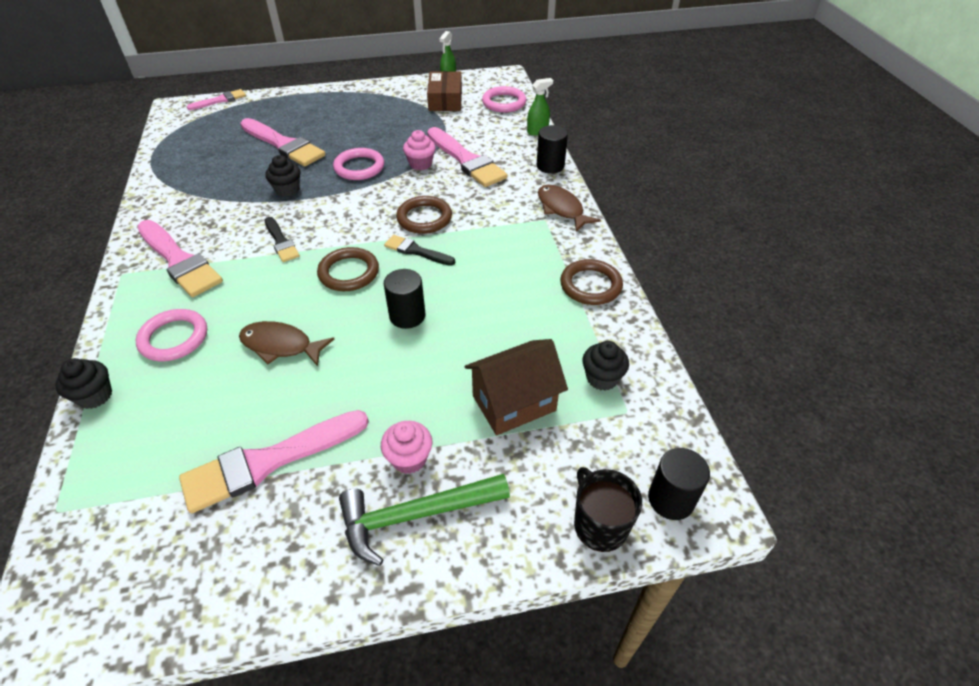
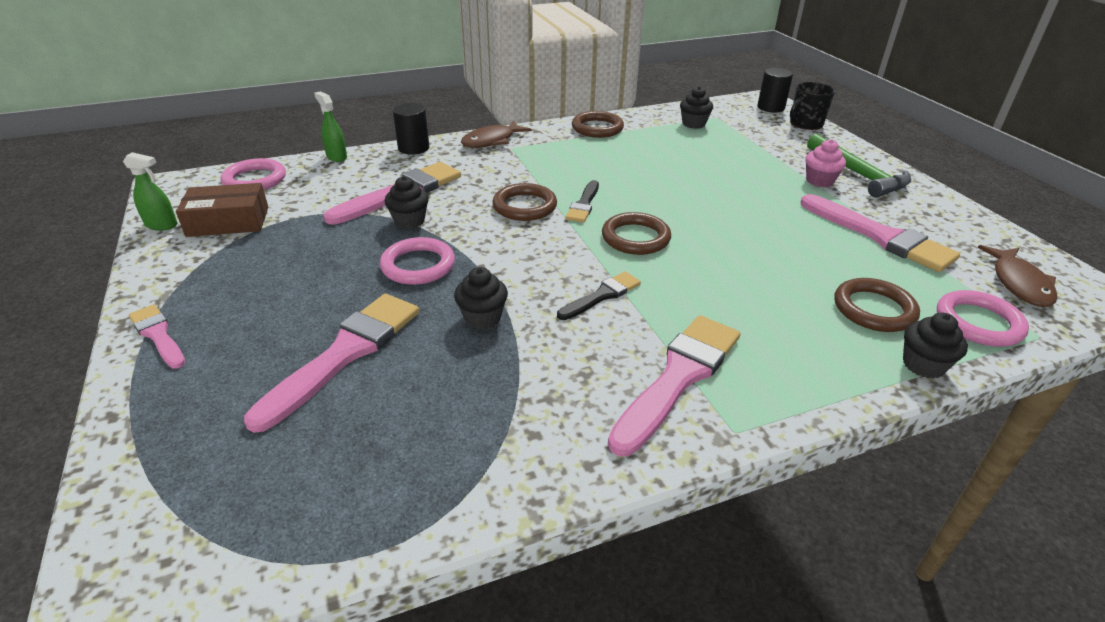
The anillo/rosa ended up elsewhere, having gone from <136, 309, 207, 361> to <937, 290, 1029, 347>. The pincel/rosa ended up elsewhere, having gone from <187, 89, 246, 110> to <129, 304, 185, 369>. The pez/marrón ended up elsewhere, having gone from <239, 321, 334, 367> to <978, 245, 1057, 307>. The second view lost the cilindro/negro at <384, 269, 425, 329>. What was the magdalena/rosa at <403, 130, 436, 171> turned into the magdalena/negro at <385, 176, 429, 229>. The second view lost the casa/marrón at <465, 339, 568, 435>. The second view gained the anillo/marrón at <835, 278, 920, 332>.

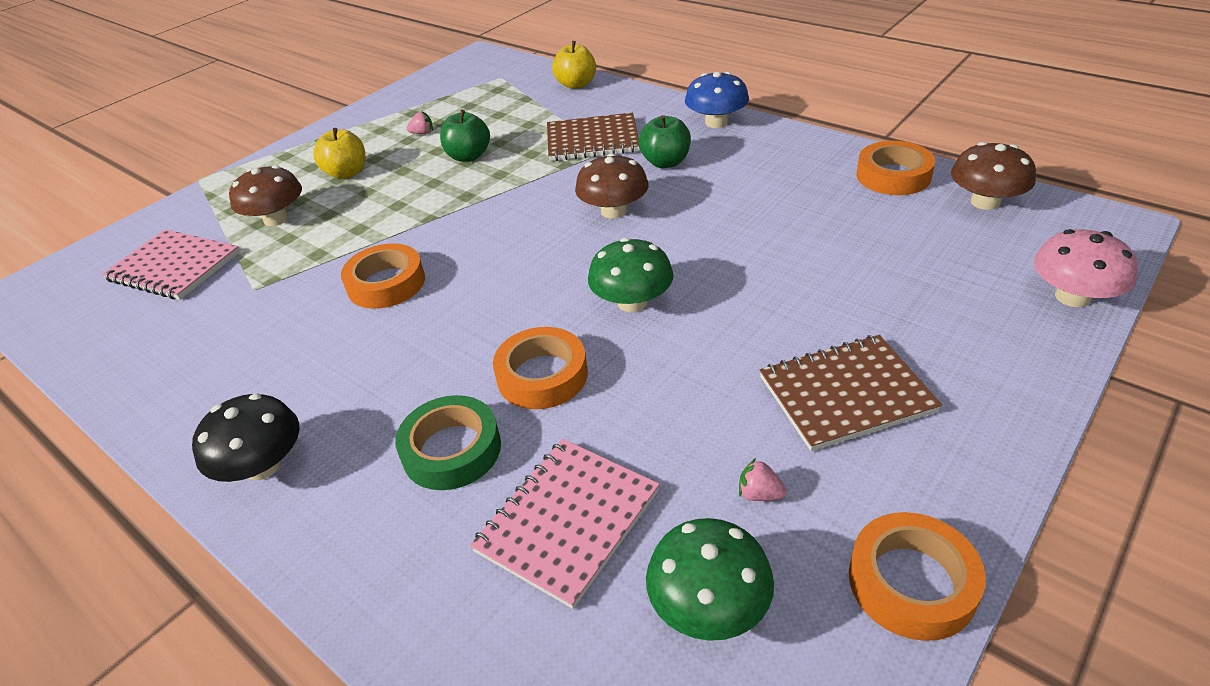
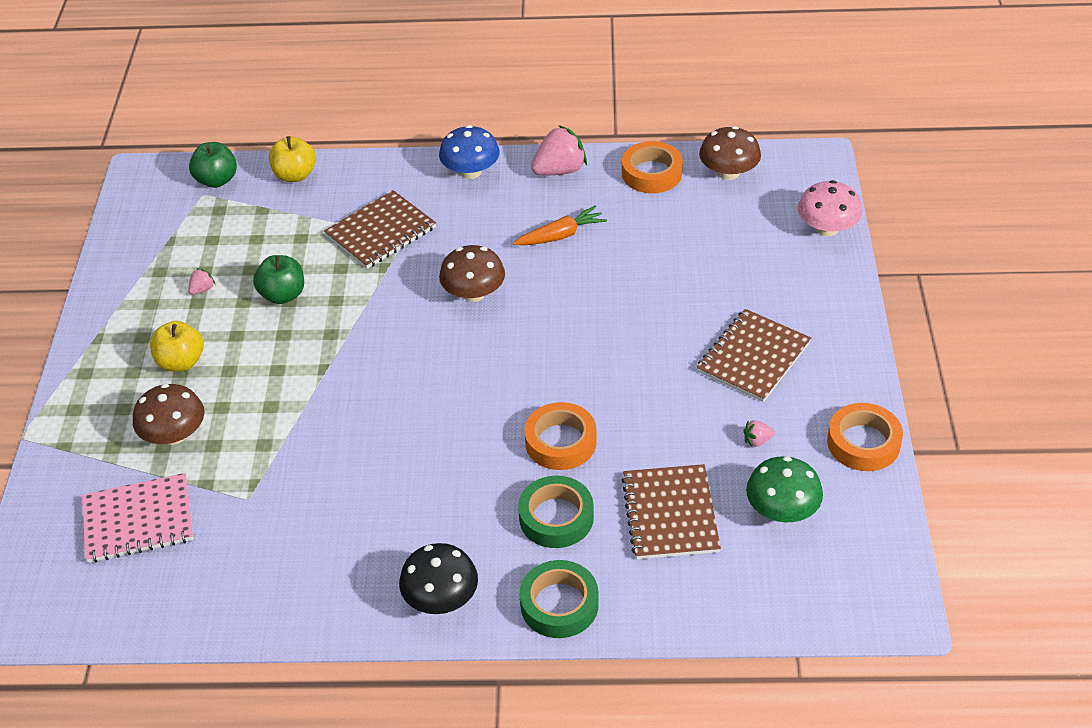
The second view lost the cinta adhesiva/naranja at <341, 243, 425, 309>. What was the cuaderno/rosa at <470, 439, 660, 609> turned into the cuaderno/marrón at <621, 464, 721, 559>. The second view lost the seta/verde at <588, 238, 674, 312>. The manzana/verde ended up elsewhere, having gone from <638, 115, 691, 168> to <189, 142, 237, 188>. The second view gained the zanahoria/naranja at <513, 206, 607, 246>. The second view gained the cinta adhesiva/verde at <519, 560, 599, 638>. The second view gained the fresa/rosa at <531, 125, 587, 175>.

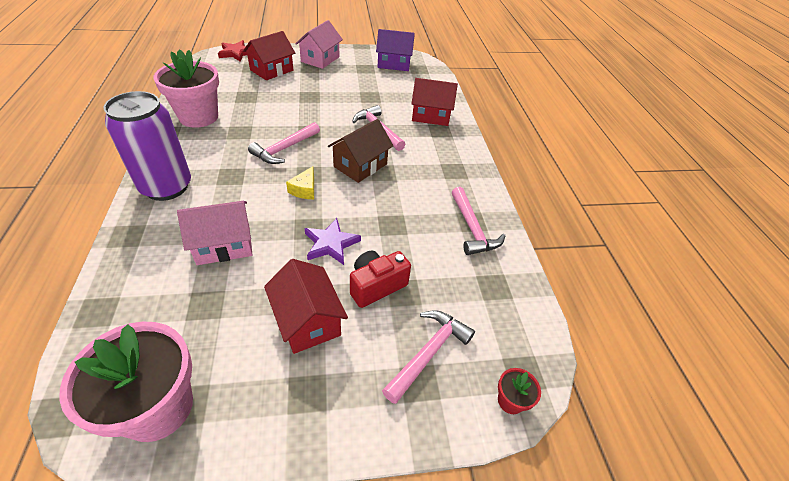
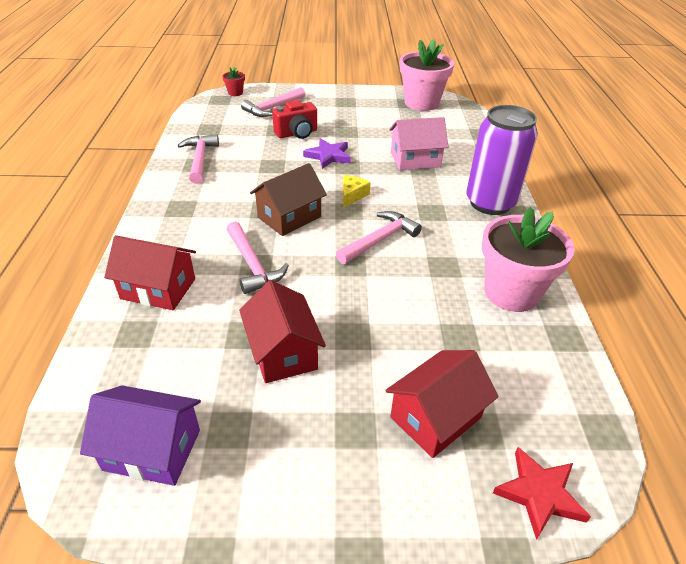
The casa/rojo ended up elsewhere, having gone from <264, 259, 348, 354> to <239, 280, 326, 383>. The second view lost the casa/rosa at <295, 20, 343, 69>.

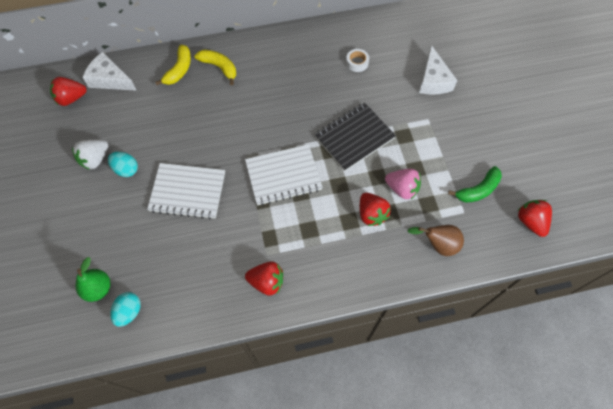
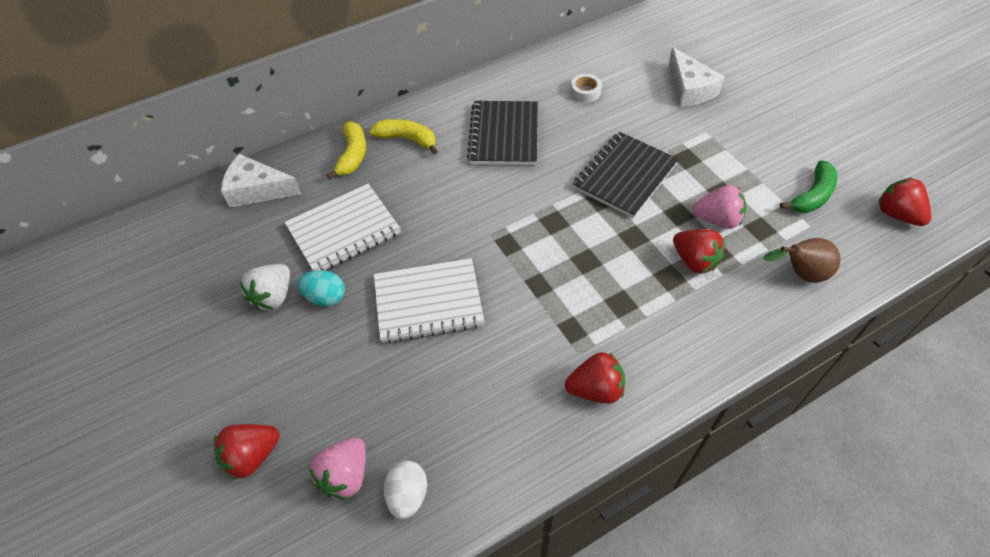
The fresa/rojo ended up elsewhere, having gone from <50, 77, 87, 106> to <214, 424, 280, 480>. Where the pera/verde stood at <76, 257, 110, 302>, the fresa/rosa came to stand at <309, 437, 366, 500>. What was the huevo/turquesa at <110, 292, 141, 327> turned into the huevo/blanco at <384, 461, 427, 519>. The cuaderno/blanco ended up elsewhere, having gone from <245, 144, 323, 206> to <284, 184, 401, 271>. The second view gained the cuaderno/negro at <467, 101, 538, 165>.

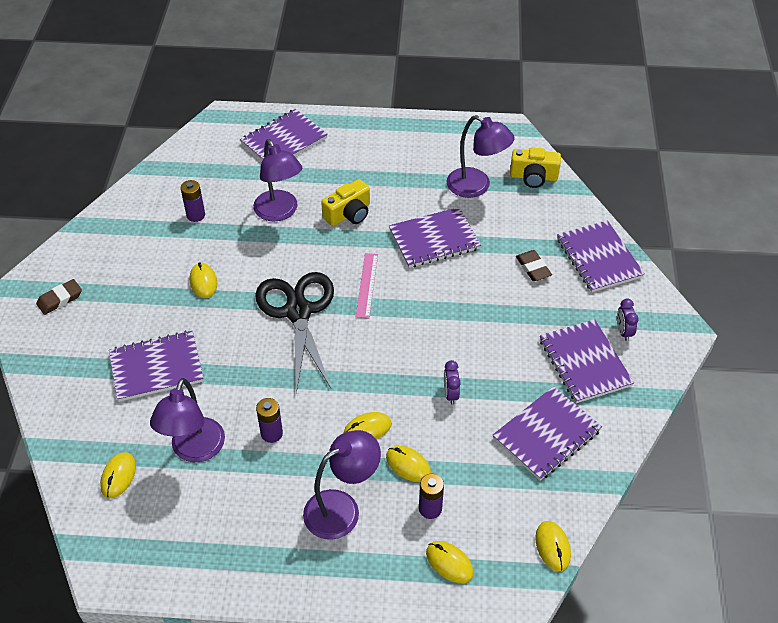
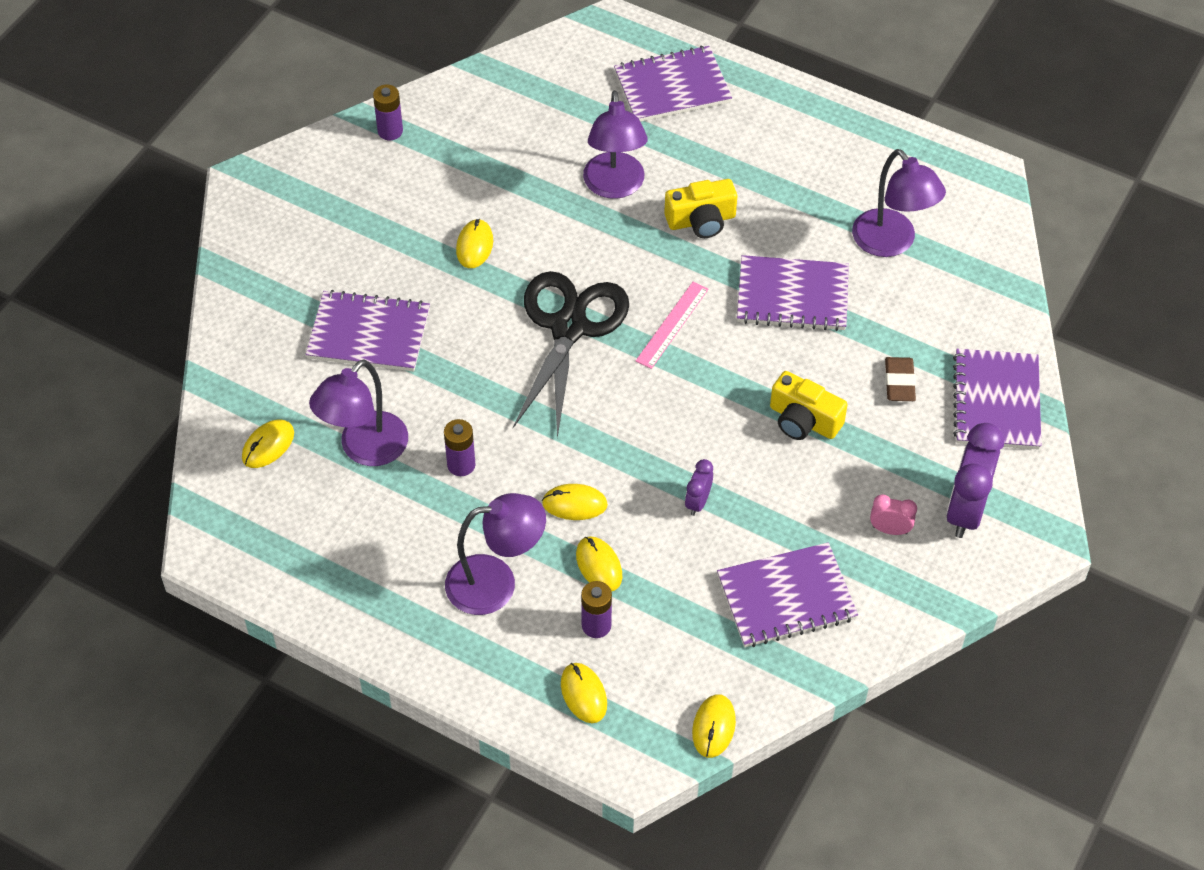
The second view lost the goma de borrar/marrón at <36, 279, 82, 315>. The pila/morado ended up elsewhere, having gone from <181, 180, 205, 222> to <373, 84, 403, 140>. The cámara/amarillo ended up elsewhere, having gone from <510, 147, 561, 188> to <770, 371, 848, 440>. Where the cuaderno/morado stood at <540, 319, 634, 403>, the despertador/rosa came to stand at <870, 495, 917, 535>. The size of the despertador/morado at <617, 299, 639, 341> changed by a factor of 2.00.

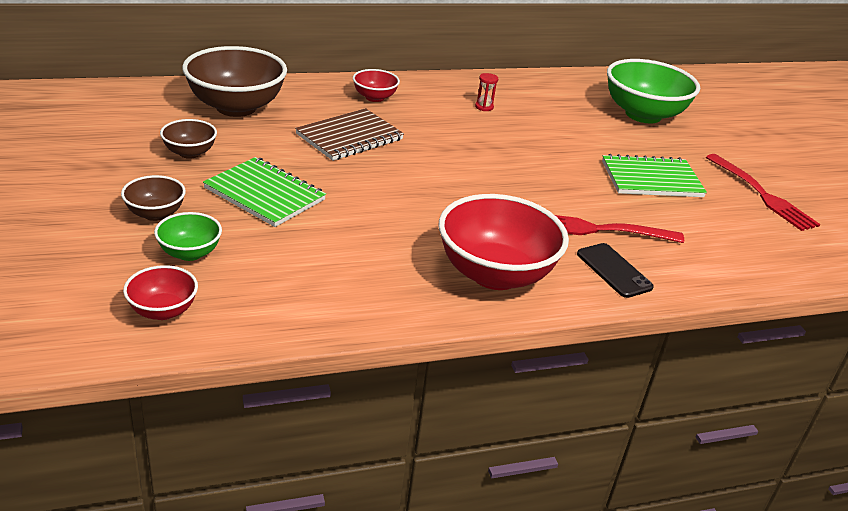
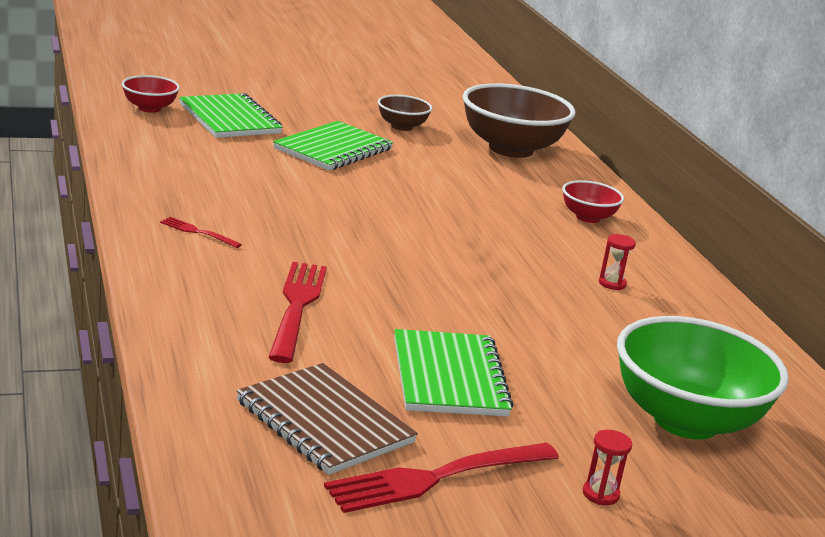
The second view lost the cuenco/marrón at <121, 175, 186, 221>. Where the cuenco/verde stood at <154, 212, 222, 261>, the cuaderno/verde came to stand at <179, 93, 283, 138>. The cuaderno/marrón ended up elsewhere, having gone from <295, 108, 404, 161> to <236, 363, 418, 475>. Where the cuenco/rojo stood at <439, 194, 569, 290>, the tenedor/rojo came to stand at <160, 217, 242, 248>. The second view lost the móvil/negro at <577, 243, 654, 298>. The second view gained the reloj de arena/rojo at <583, 430, 632, 505>.

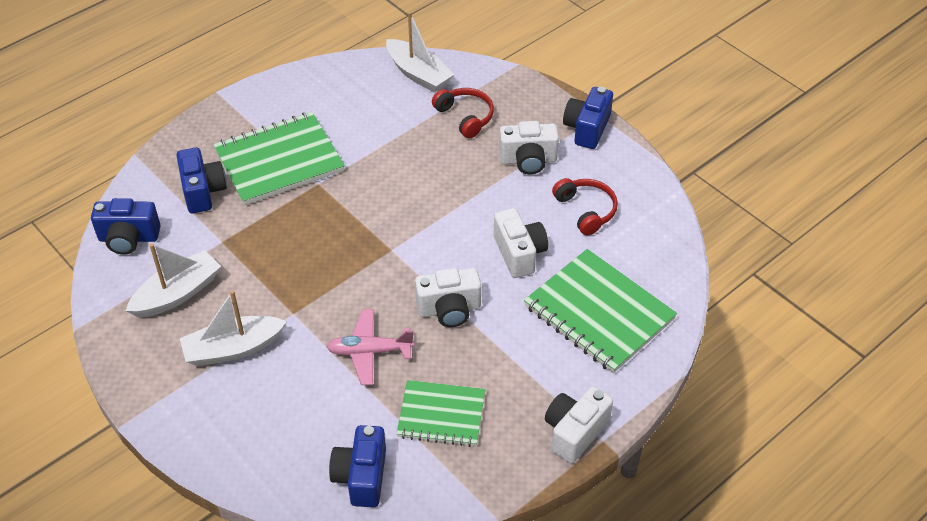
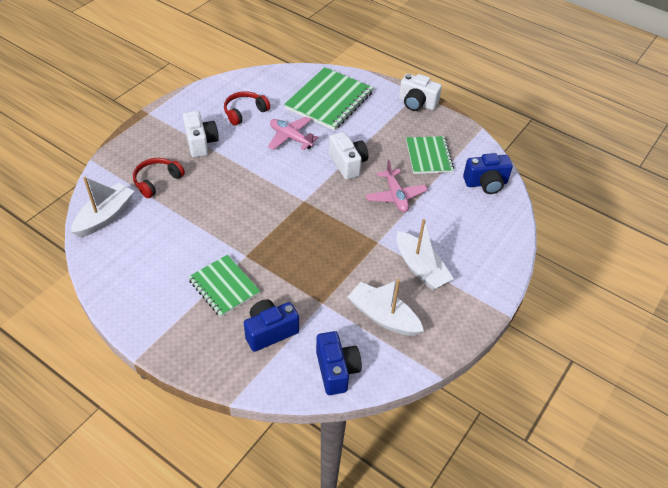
The size of the cuaderno/verde at <213, 112, 345, 205> changed by a factor of 0.63. Where the cámara/blanco stood at <494, 208, 548, 278>, the avión/rosa came to stand at <268, 117, 319, 150>. The second view lost the cámara/azul at <563, 87, 613, 149>.

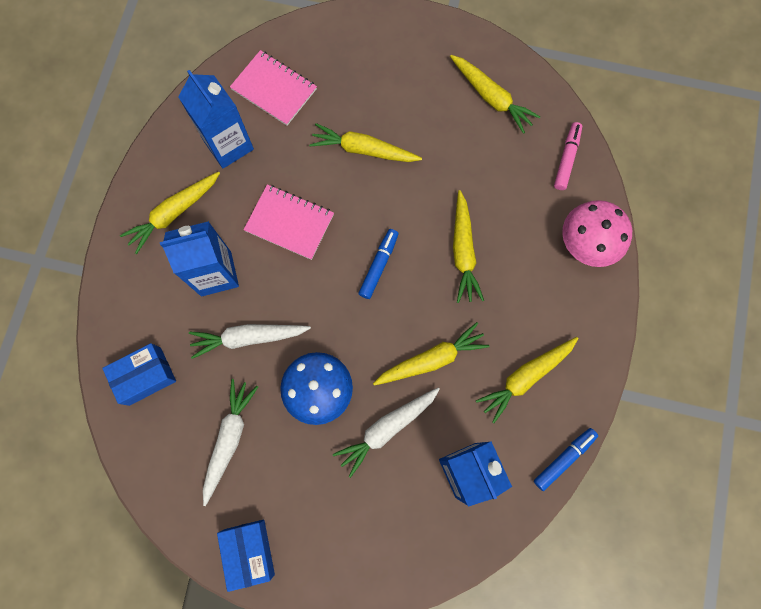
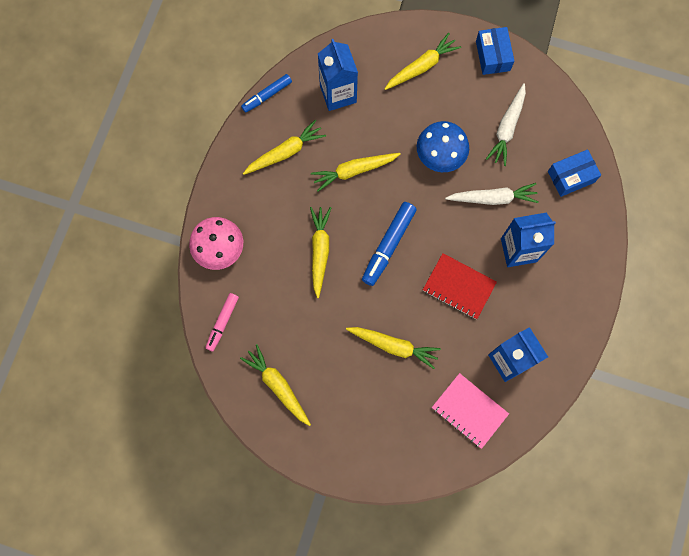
The zanahoria/amarillo ended up elsewhere, having gone from <120, 171, 220, 254> to <385, 33, 461, 90>. What was the cuaderno/rosa at <244, 184, 334, 260> turned into the cuaderno/rojo at <423, 253, 497, 319>. The second view lost the zanahoria/blanco at <333, 387, 440, 478>. The size of the rotulador/azul at <358, 229, 399, 299> changed by a factor of 1.54.

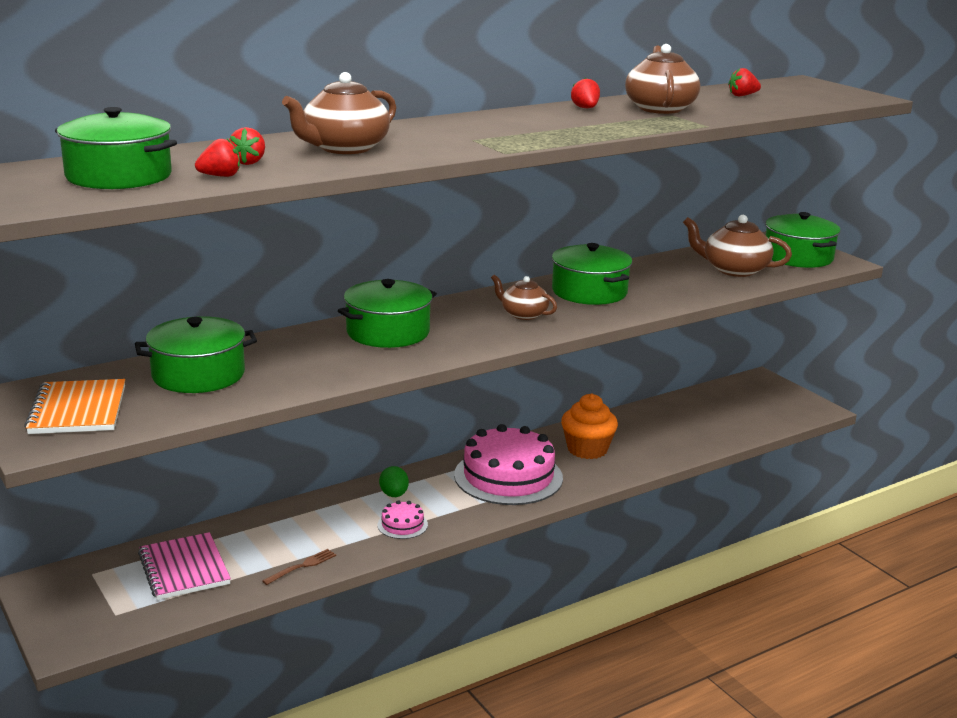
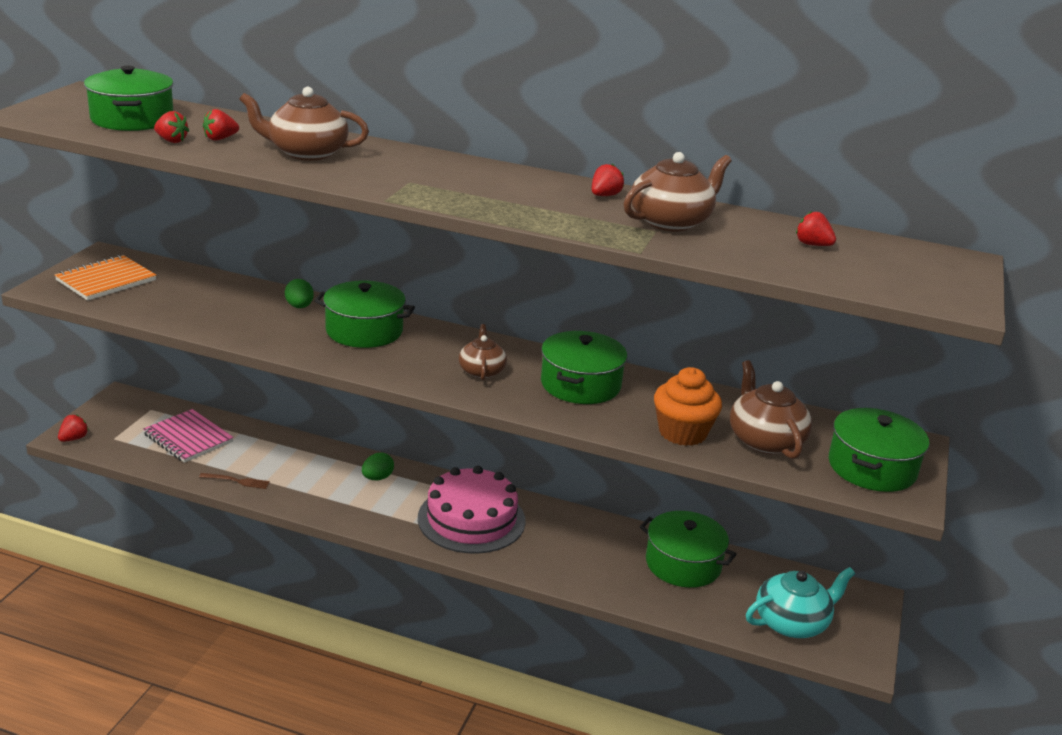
The olla/verde ended up elsewhere, having gone from <135, 316, 257, 393> to <640, 511, 737, 588>. The cuaderno/rosa at <138, 532, 231, 600> ended up facing another way, 75 degrees counterclockwise from before. The second view lost the tarta/rosa at <377, 500, 428, 539>. The magdalena/naranja ended up elsewhere, having gone from <561, 394, 618, 459> to <654, 367, 722, 446>. The second view gained the fresa/rojo at <58, 415, 89, 442>. The second view gained the huevo/verde at <285, 279, 314, 308>. The second view gained the tetera/turquesa at <746, 567, 855, 638>.

